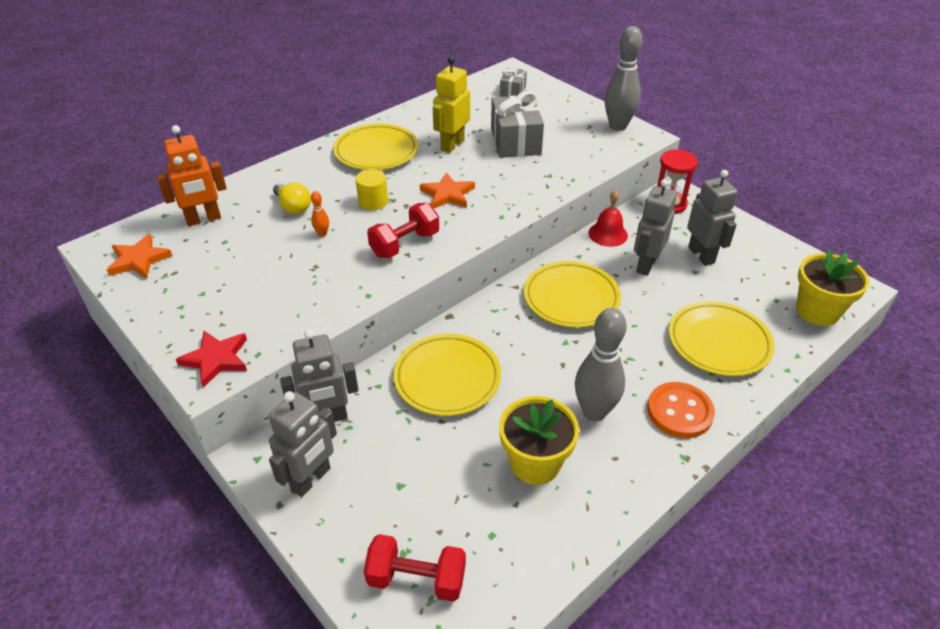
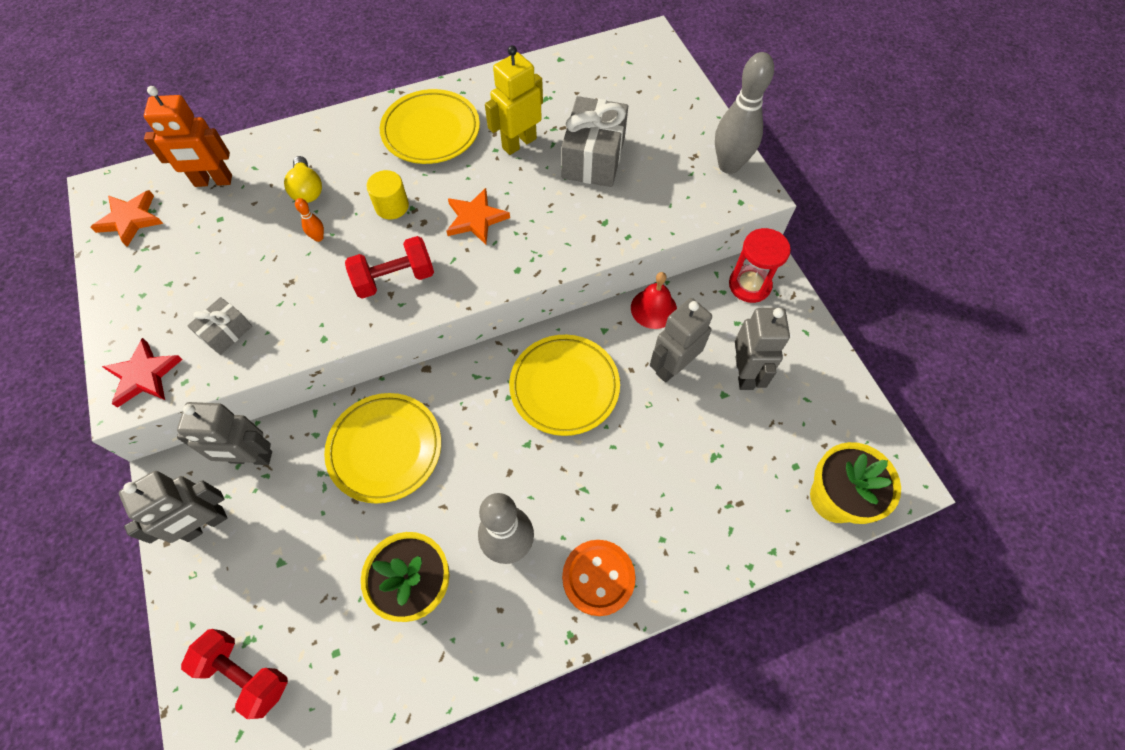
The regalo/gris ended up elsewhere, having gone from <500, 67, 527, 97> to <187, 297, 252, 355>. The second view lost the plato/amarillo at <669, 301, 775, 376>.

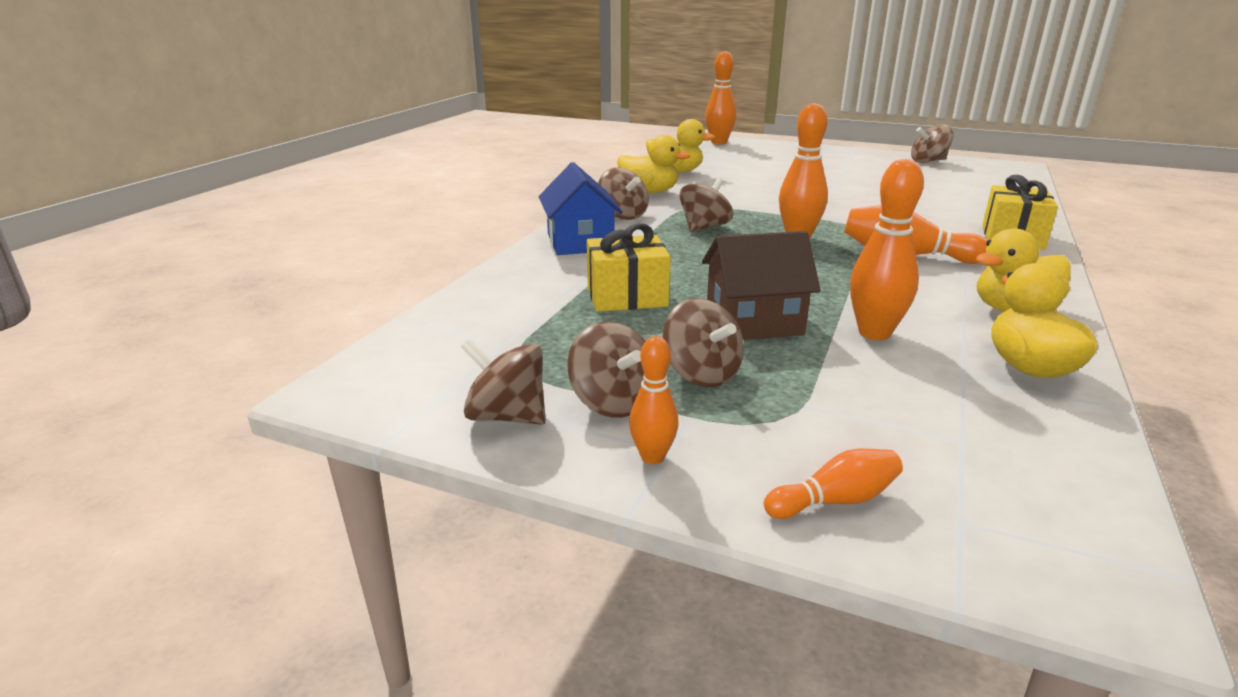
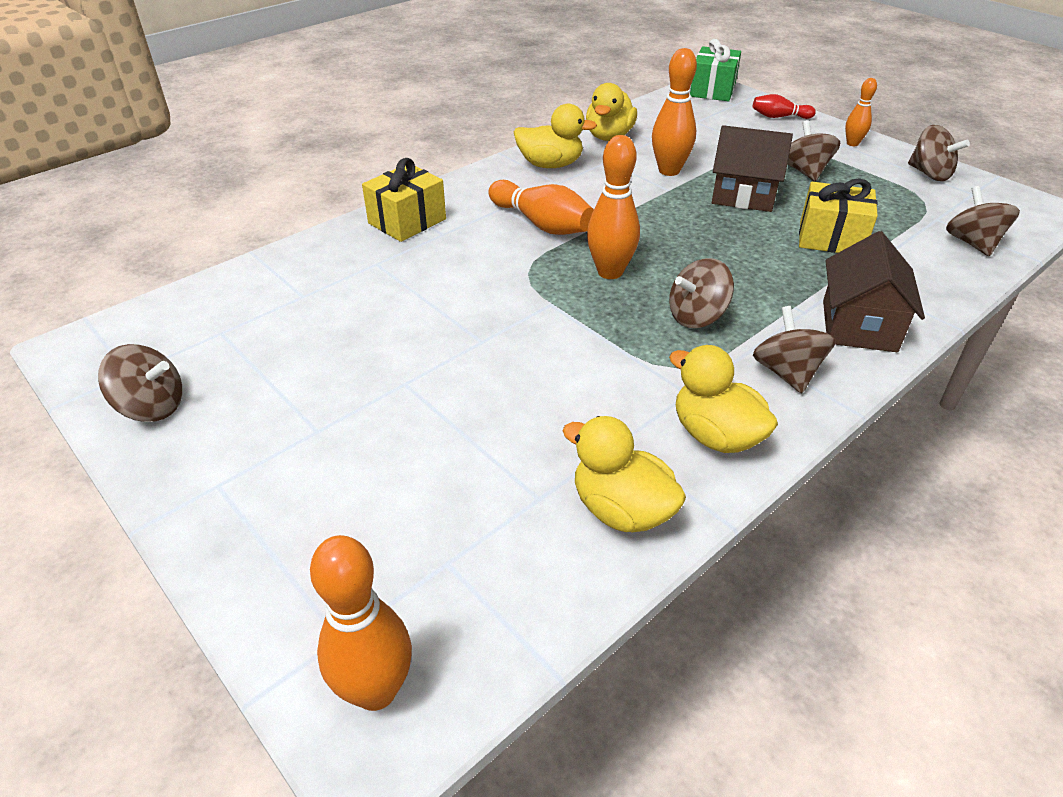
What was the casa/azul at <539, 162, 623, 255> turned into the casa/marrón at <823, 231, 925, 352>. The peonza/marrón ended up elsewhere, having gone from <568, 321, 645, 418> to <946, 186, 1020, 256>. What was the bolo/naranja at <764, 449, 903, 519> turned into the bolo/rojo at <753, 94, 816, 119>. The second view gained the regalo/verde at <690, 39, 741, 101>.

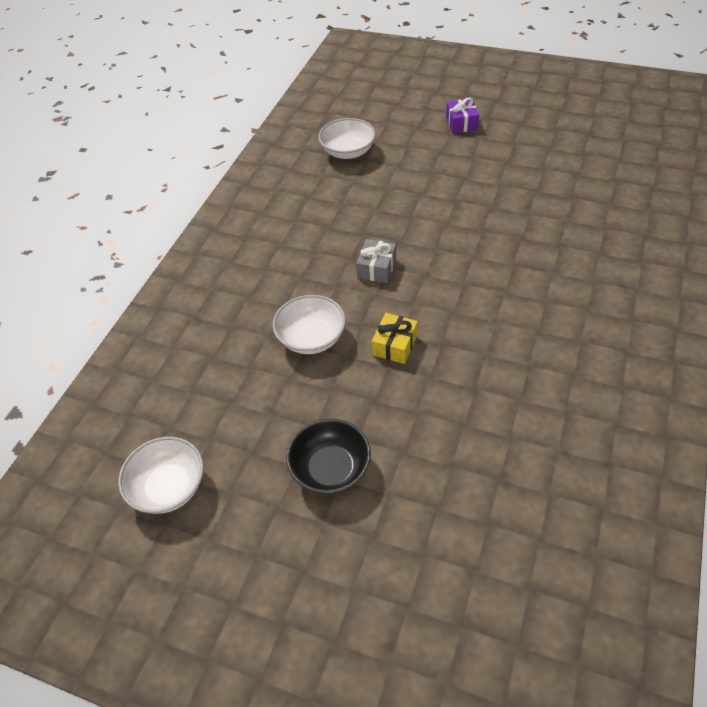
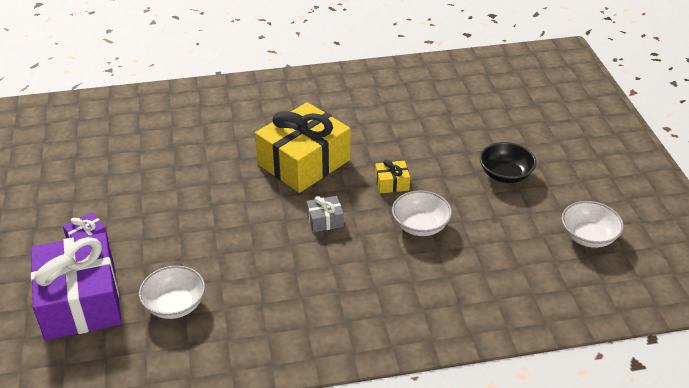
The second view gained the regalo/morado at <31, 233, 122, 341>. The second view gained the regalo/amarillo at <255, 102, 351, 193>.

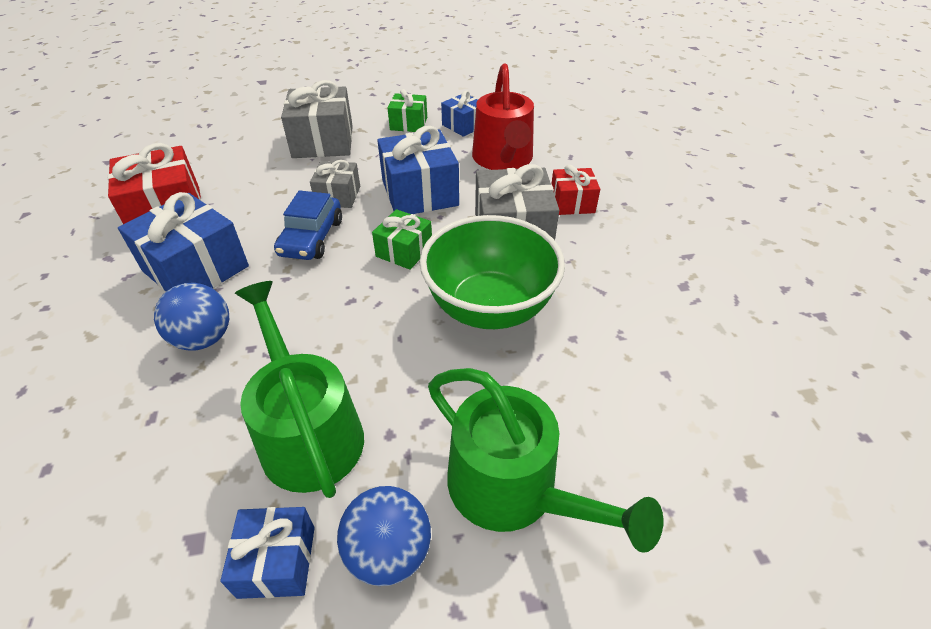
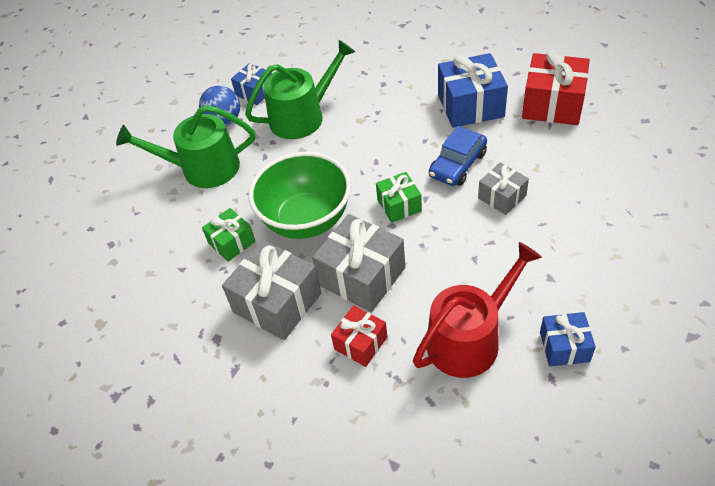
The second view lost the pelota/azul at <154, 283, 229, 350>. The regadera/verde at <235, 281, 364, 498> ended up facing another way, 45 degrees counterclockwise from before. The coche/azul at <274, 190, 342, 260> ended up facing another way, 105 degrees counterclockwise from before. The regalo/gris ended up elsewhere, having gone from <281, 80, 353, 158> to <222, 240, 321, 340>. The second view lost the regalo/azul at <377, 126, 459, 214>. The regalo/verde ended up elsewhere, having gone from <388, 89, 427, 132> to <202, 208, 256, 262>. The regadera/rojo at <472, 63, 534, 170> ended up facing another way, 105 degrees clockwise from before.

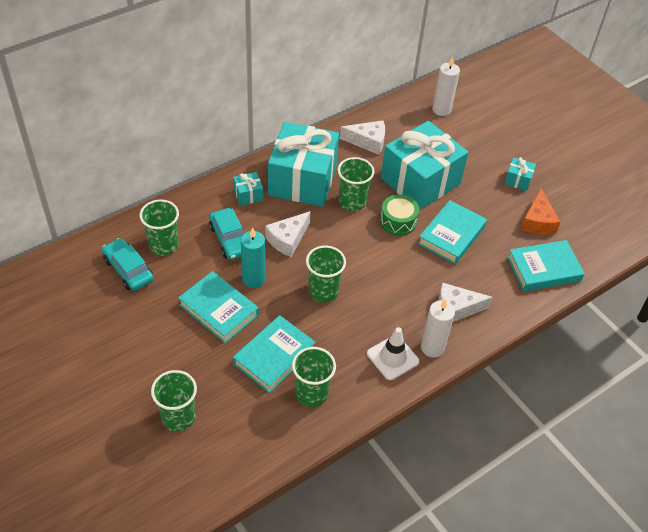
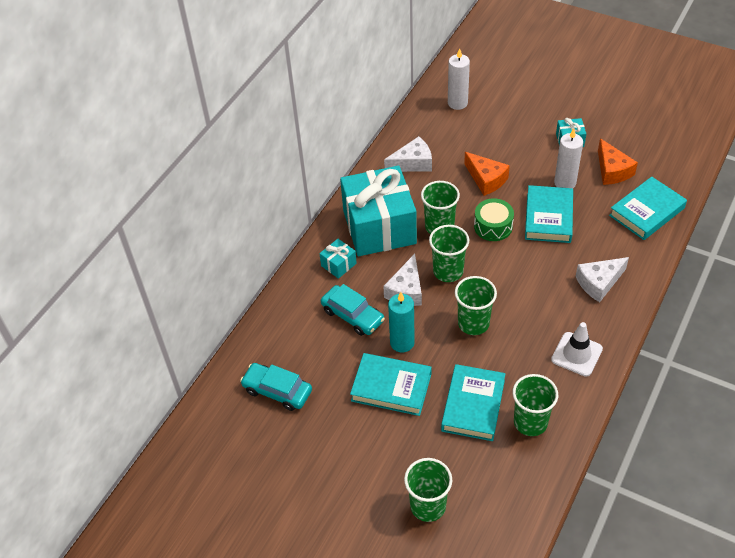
The vaso/verde ended up elsewhere, having gone from <139, 200, 179, 256> to <429, 225, 469, 282>. Where the regalo/turquesa stood at <381, 121, 469, 210>, the queso/naranja came to stand at <464, 152, 510, 196>. The vela/blanco ended up elsewhere, having gone from <421, 299, 455, 358> to <554, 128, 583, 188>.

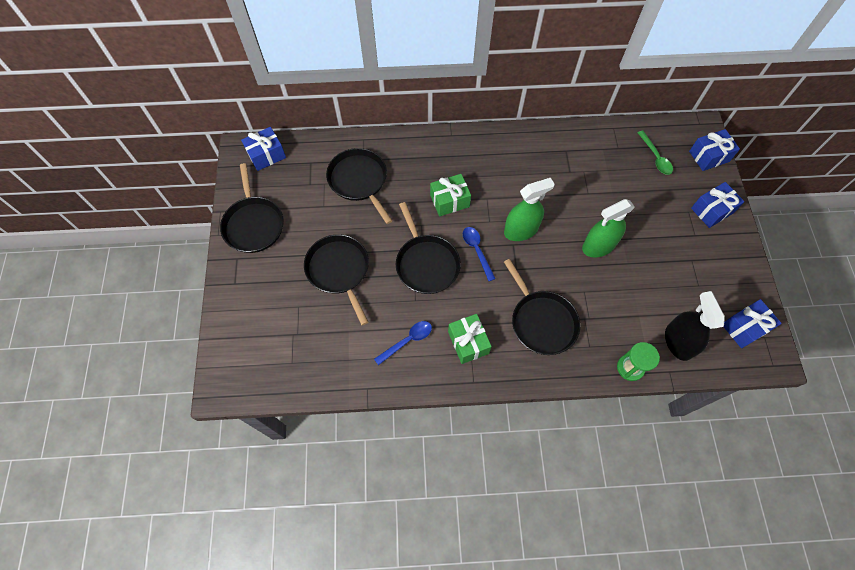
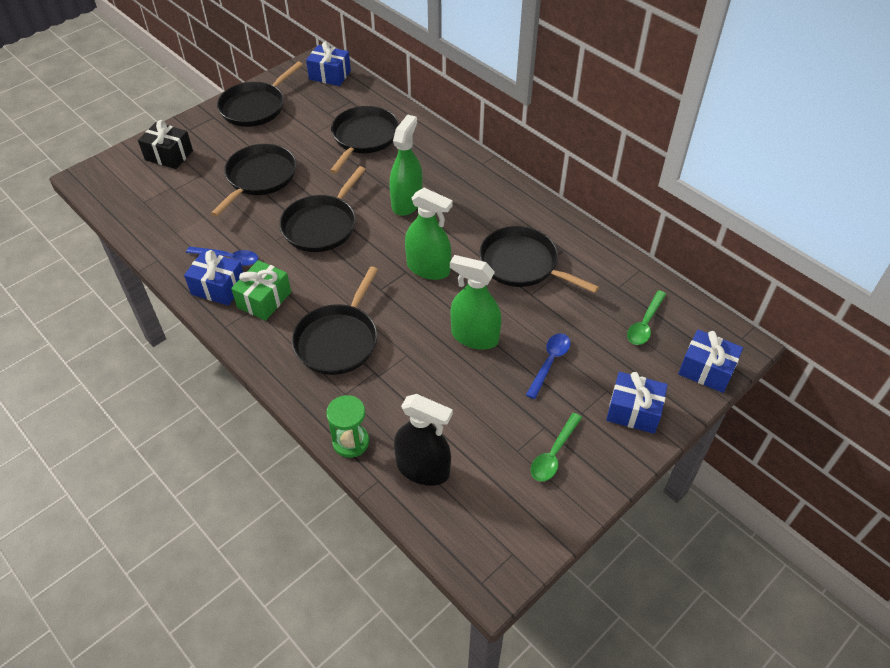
Where the regalo/verde stood at <430, 174, 471, 216>, the pulverizador/verde came to stand at <390, 114, 423, 216>. The cuchara/azul ended up elsewhere, having gone from <463, 227, 496, 281> to <526, 333, 570, 399>. The pulverizador/negro at <665, 291, 725, 361> ended up facing another way, 75 degrees clockwise from before. The regalo/azul ended up elsewhere, having gone from <724, 299, 782, 348> to <184, 250, 243, 306>. The second view gained the regalo/negro at <138, 120, 193, 169>. The second view gained the sartén/negro at <479, 226, 599, 293>. The second view gained the cuchara/verde at <531, 413, 582, 482>.

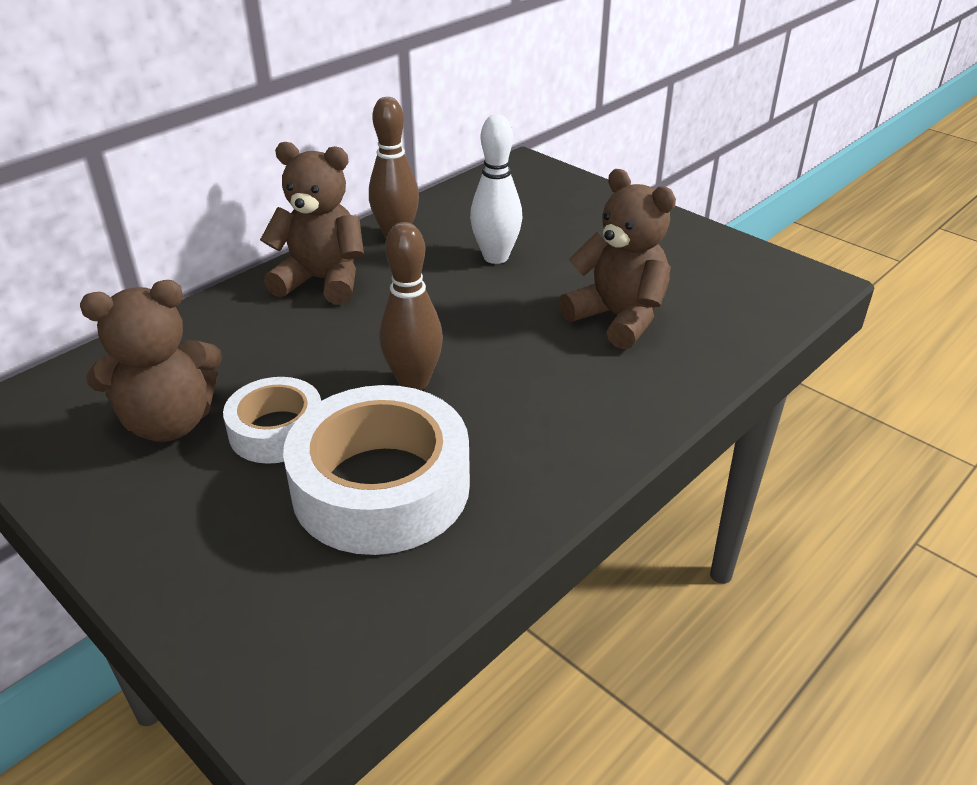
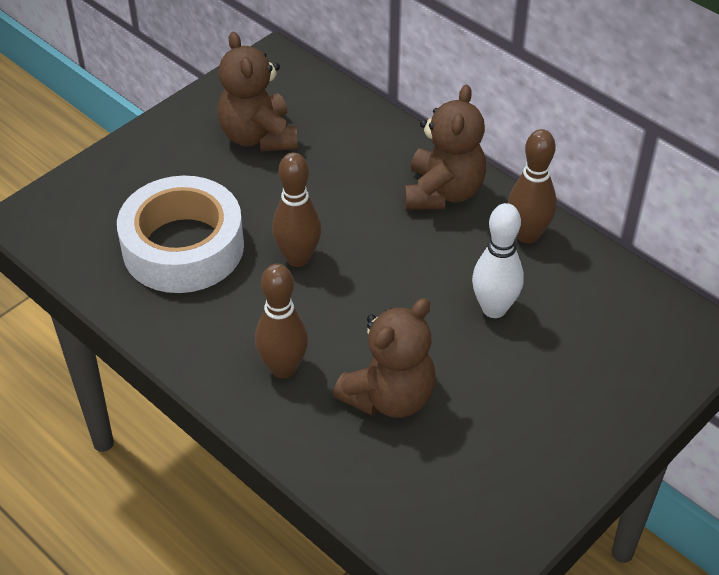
The second view lost the cinta adhesiva/blanco at <223, 377, 321, 464>. The second view gained the bolo/marrón at <255, 264, 308, 379>.

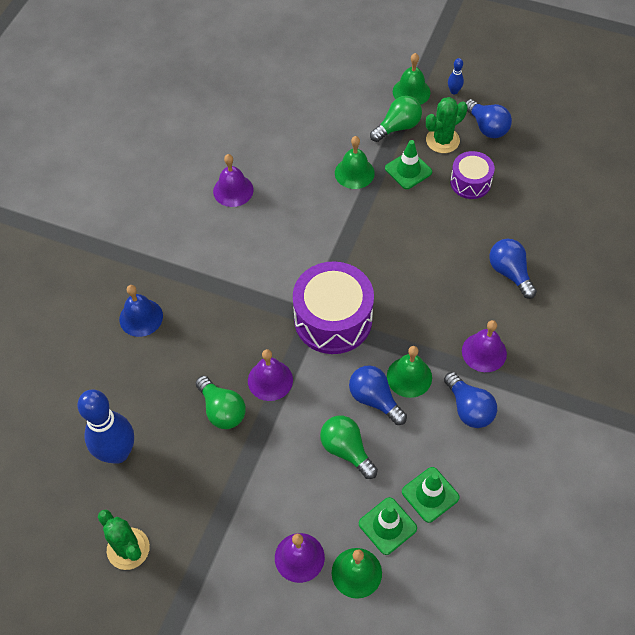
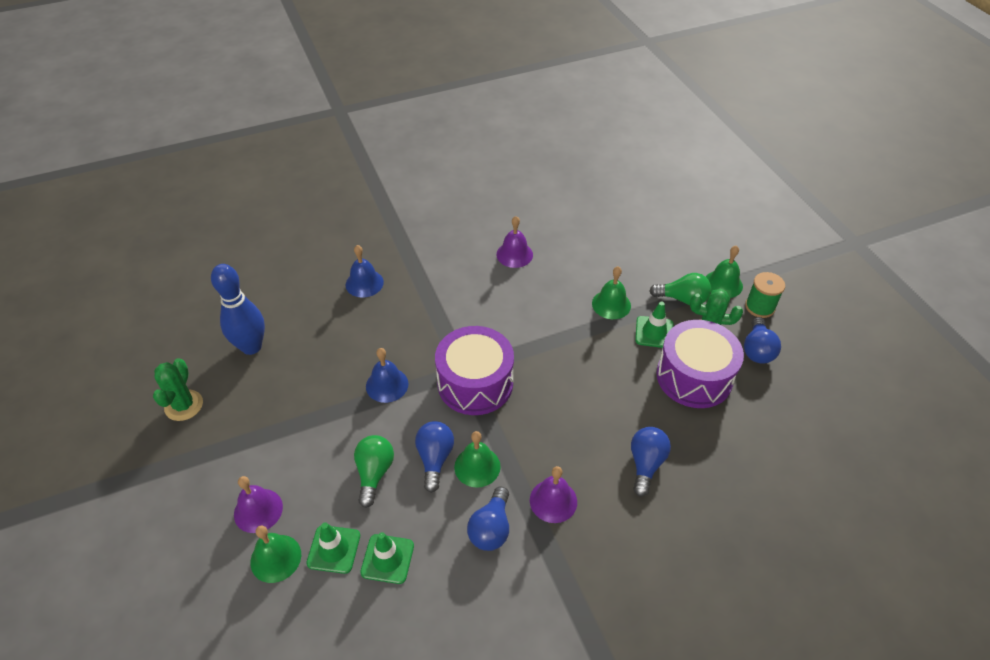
The second view lost the bombilla/verde at <196, 376, 246, 429>. What was the campana/morado at <248, 349, 293, 401> turned into the campana/azul at <366, 348, 408, 403>. Where the bolo/azul stood at <448, 58, 464, 95>, the carrete/verde came to stand at <745, 272, 785, 318>. The size of the tambor/morado at <450, 151, 495, 199> changed by a factor of 1.76.

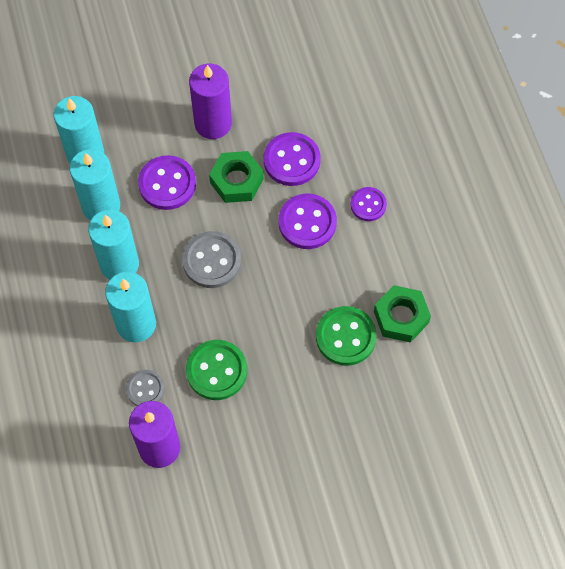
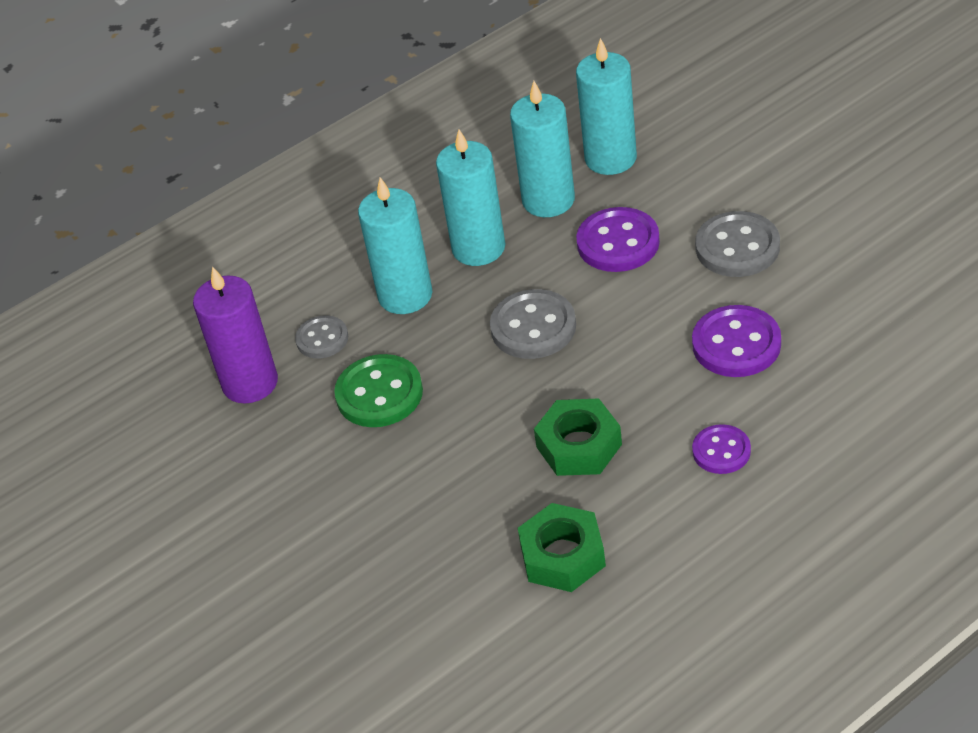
Where the vela/morado stood at <189, 64, 232, 139>, the botón/gris came to stand at <695, 211, 780, 277>. The tuerca/verde ended up elsewhere, having gone from <209, 151, 264, 203> to <534, 398, 622, 476>. The second view lost the botón/morado at <279, 194, 337, 249>. The second view lost the botón/verde at <316, 306, 377, 366>.

